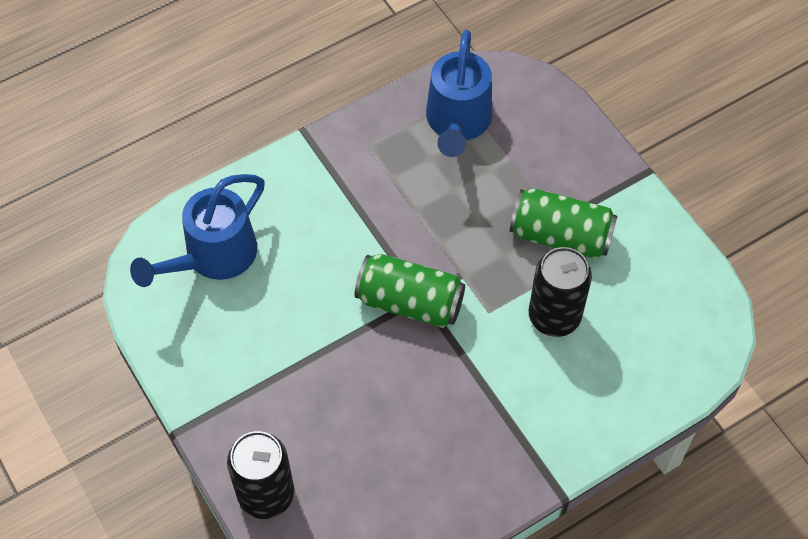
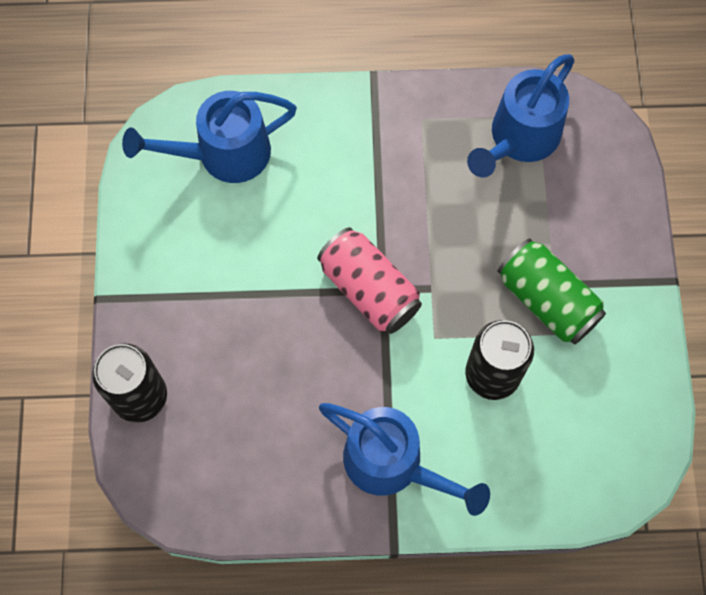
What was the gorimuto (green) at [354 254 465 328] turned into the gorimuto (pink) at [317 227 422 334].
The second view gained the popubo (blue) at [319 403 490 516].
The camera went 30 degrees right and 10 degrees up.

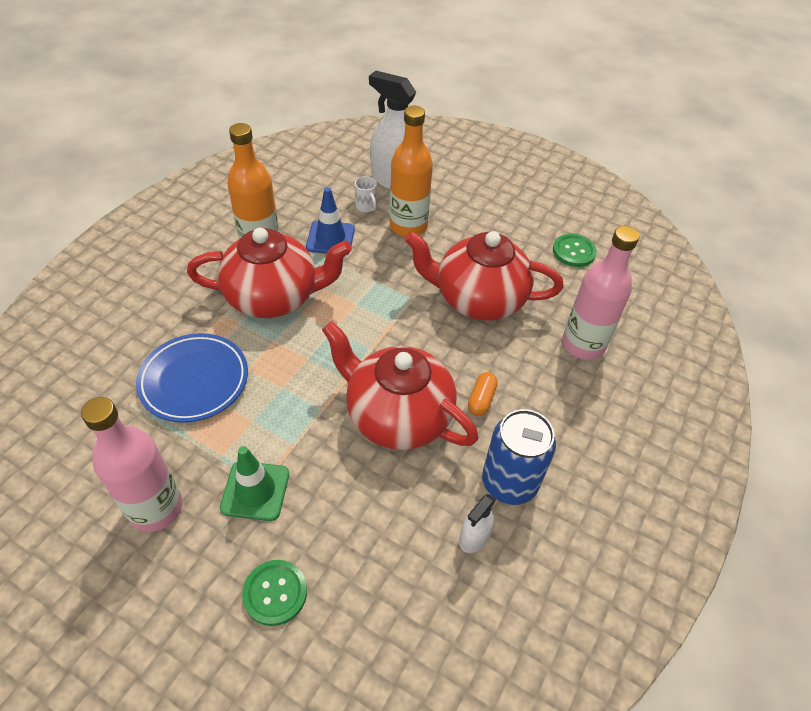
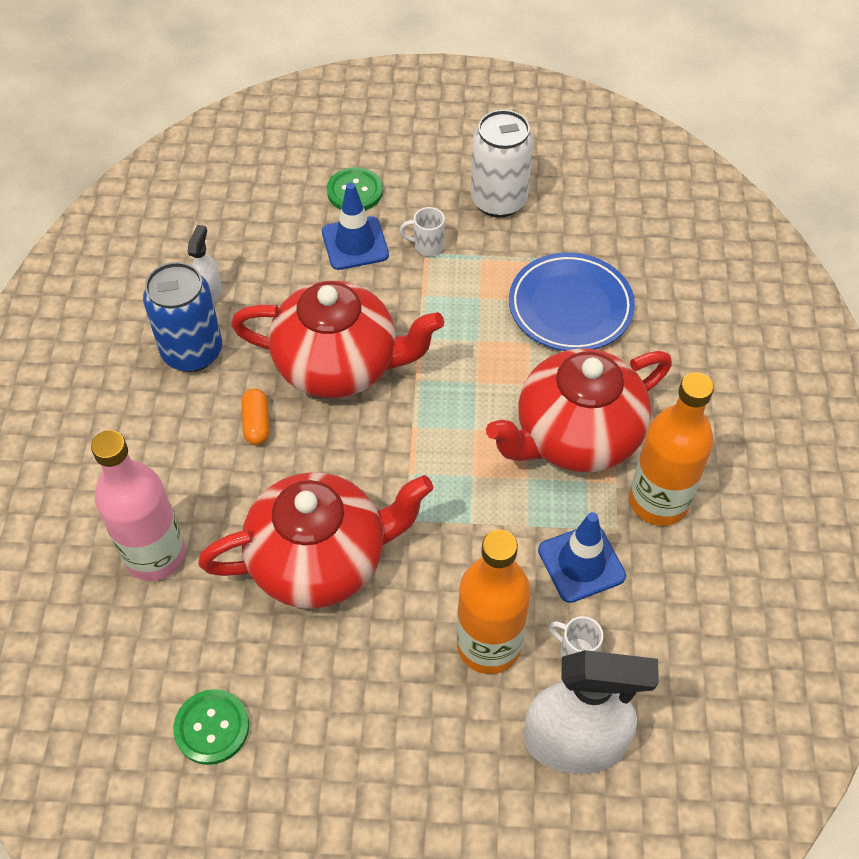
The second view gained the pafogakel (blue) at [322 183 389 270].
Where the pafogakel (green) stood at [220 446 289 521], the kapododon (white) came to stand at [400 207 445 256].
Where the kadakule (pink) stood at [81 397 183 532], the gorimuto (white) came to stand at [471 110 534 218].
The camera went 155 degrees right and 5 degrees up.

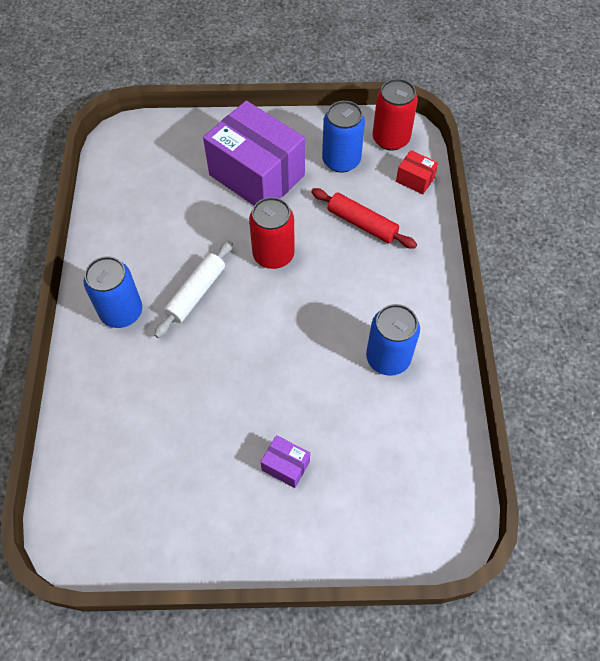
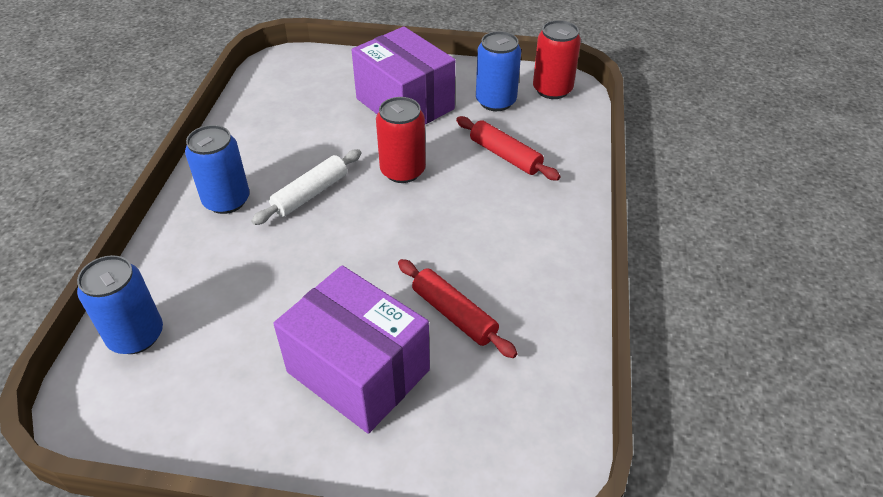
The gorimuto (blue) ended up elsewhere, having gone from [366 304 420 376] to [77 255 163 354].
The size of the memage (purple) at [261 435 310 488] changed by a factor of 2.42.
The second view gained the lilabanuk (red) at [398 259 518 358].
The second view lost the memage (red) at [396 150 438 194].
The camera went 10 degrees right and 15 degrees down.

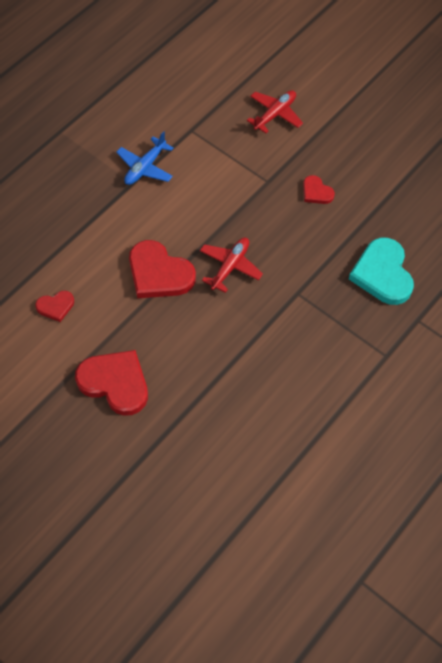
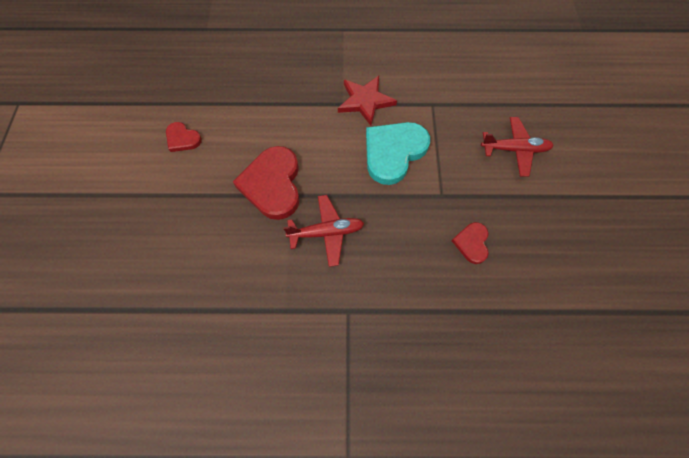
Where the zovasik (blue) stood at [116 131 174 185], the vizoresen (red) came to stand at [338 76 397 126].
The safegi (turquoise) ended up elsewhere, having gone from [349 238 414 305] to [366 122 430 185].
The second view lost the safegi (red) at [75 350 148 416].
The camera went 50 degrees right and 5 degrees up.

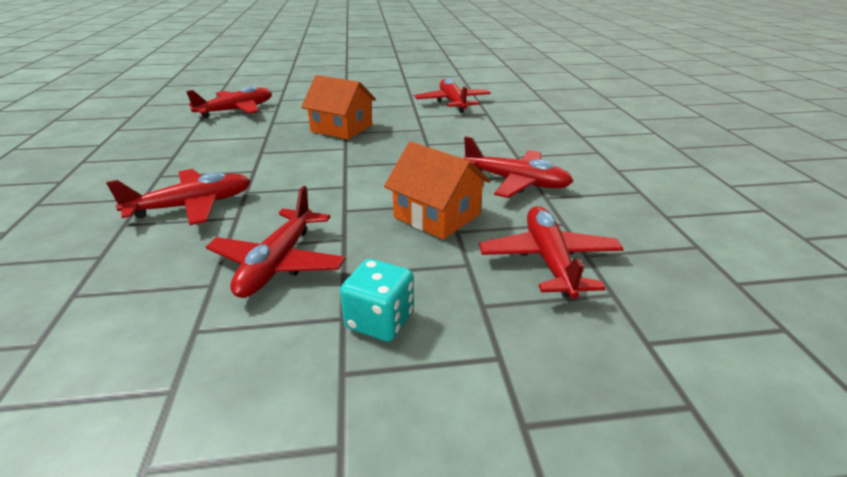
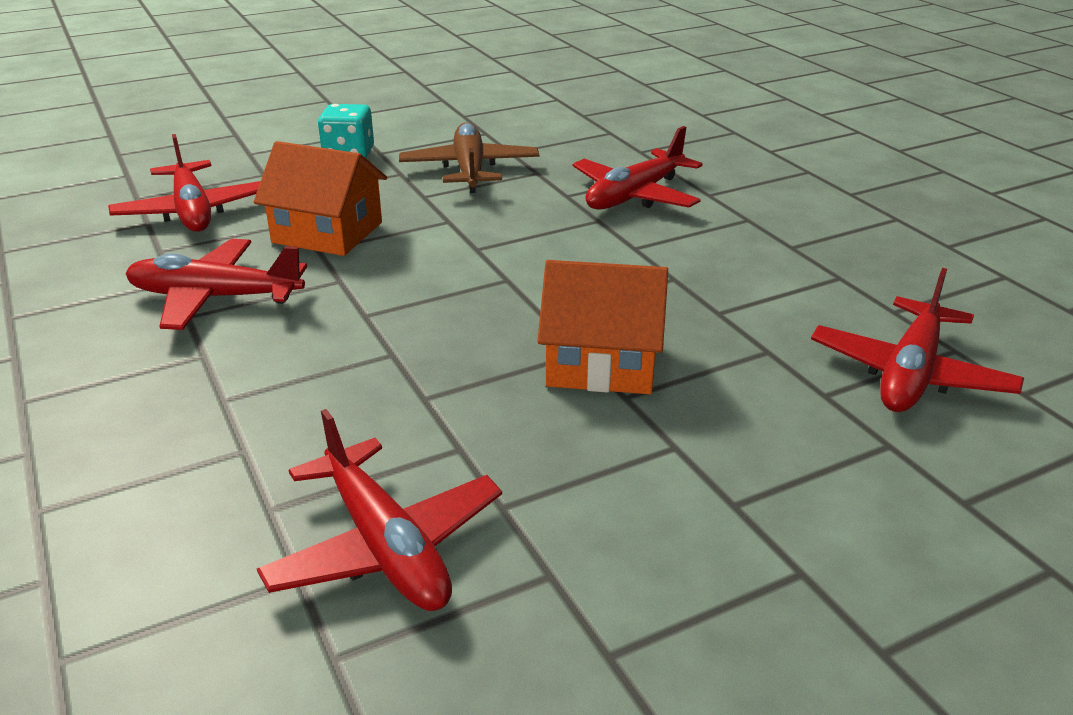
What was the zovasik (red) at [206 186 345 298] turned into the zovasik (brown) at [399 122 539 193].
The camera went 160 degrees right and 0 degrees up.

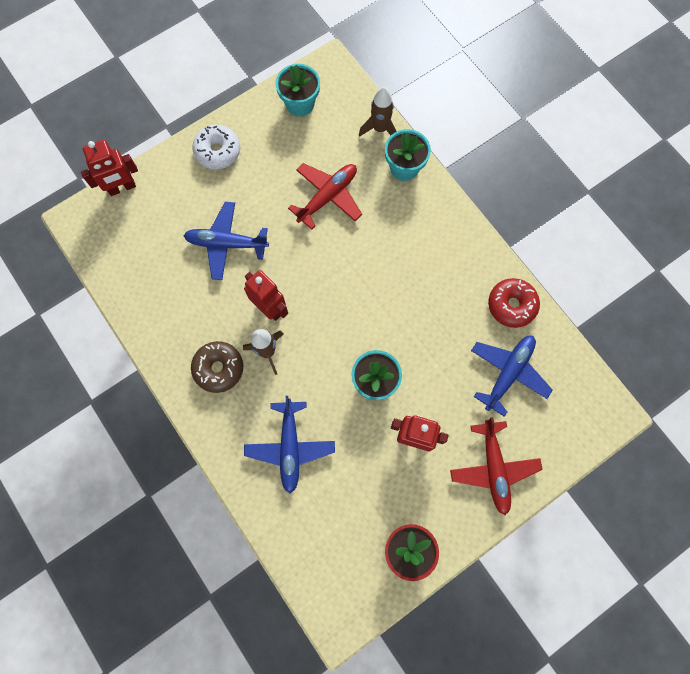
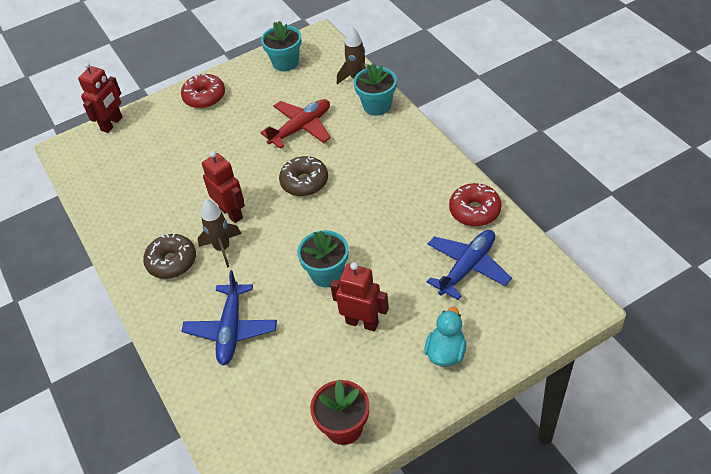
The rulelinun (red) at [81 140 138 196] ended up facing another way, 45 degrees counterclockwise from before.
What was the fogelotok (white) at [192 125 240 170] turned into the fogelotok (red) at [181 73 225 108].
The second view gained the fogelotok (brown) at [279 155 328 196].
Where the zovasik (red) stood at [450 417 543 515], the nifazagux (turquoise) came to stand at [424 307 467 367].
The second view lost the zovasik (blue) at [183 202 269 280].
The camera went 10 degrees right and 25 degrees down.

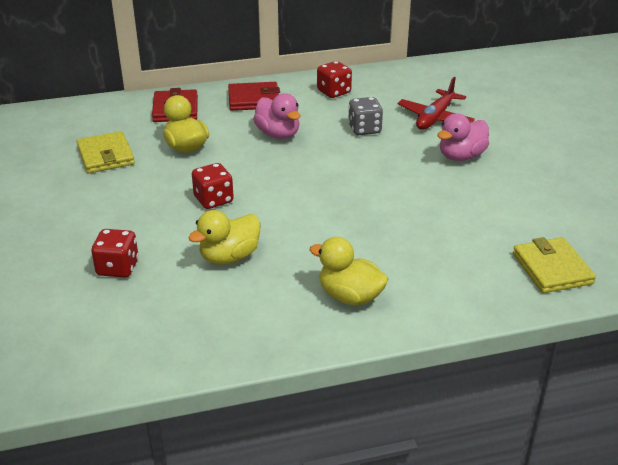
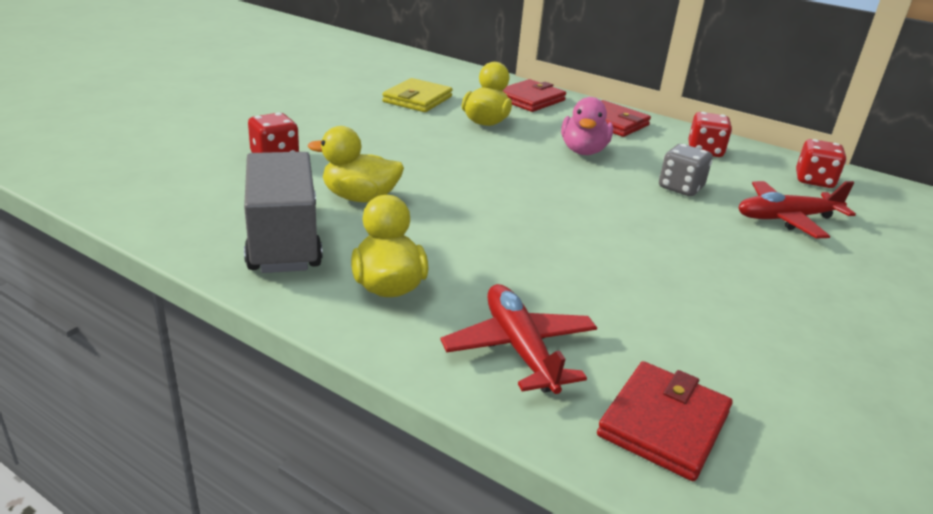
The second view gained the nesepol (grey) at [244 152 323 273].
The second view gained the zovasik (red) at [440 284 597 394].
What was the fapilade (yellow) at [513 237 596 293] turned into the fapilade (red) at [597 361 733 481].
The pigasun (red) ended up elsewhere, having gone from [192 163 234 209] to [796 139 846 188].
The second view lost the nifazagux (pink) at [437 113 489 161].
The camera went 45 degrees right and 5 degrees down.

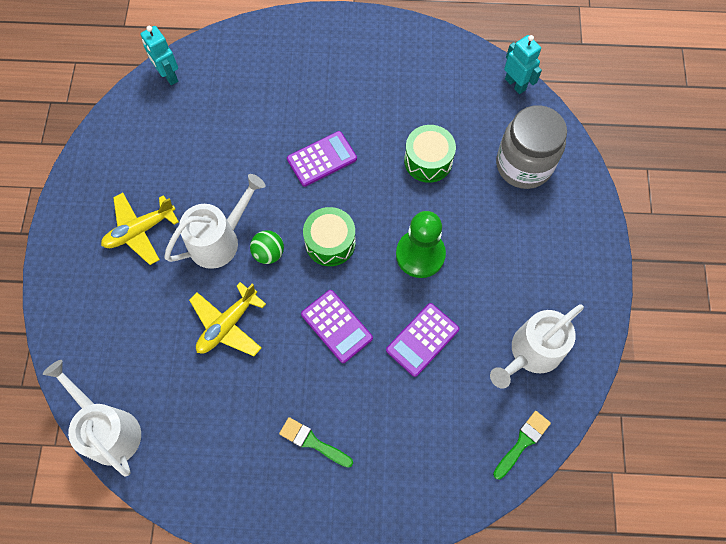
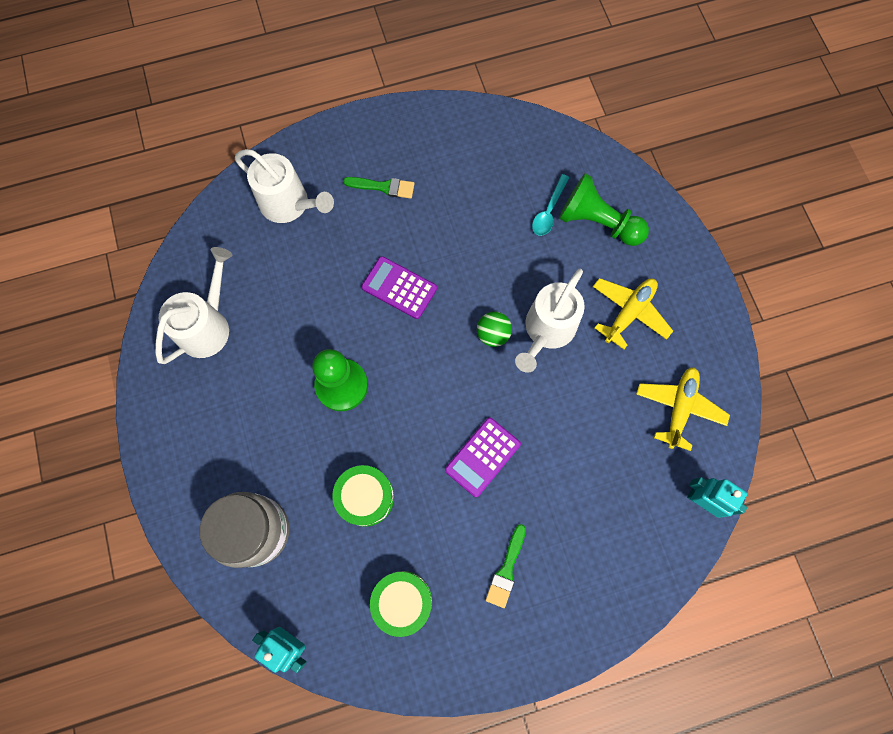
The popubo (white) ended up elsewhere, having gone from [43 360 141 477] to [235 149 334 223].
The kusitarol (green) ended up elsewhere, having gone from [303 207 356 266] to [370 571 432 637].
The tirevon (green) ended up elsewhere, having gone from [493 411 551 479] to [486 524 526 608].
The second view gained the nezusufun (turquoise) at [532 174 569 236].
The second view gained the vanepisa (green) at [559 173 649 246].
The zovasik (yellow) ended up elsewhere, having gone from [189 282 266 356] to [636 367 730 451].
The second view lost the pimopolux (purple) at [386 303 459 377].
The camera went 160 degrees right and 5 degrees up.

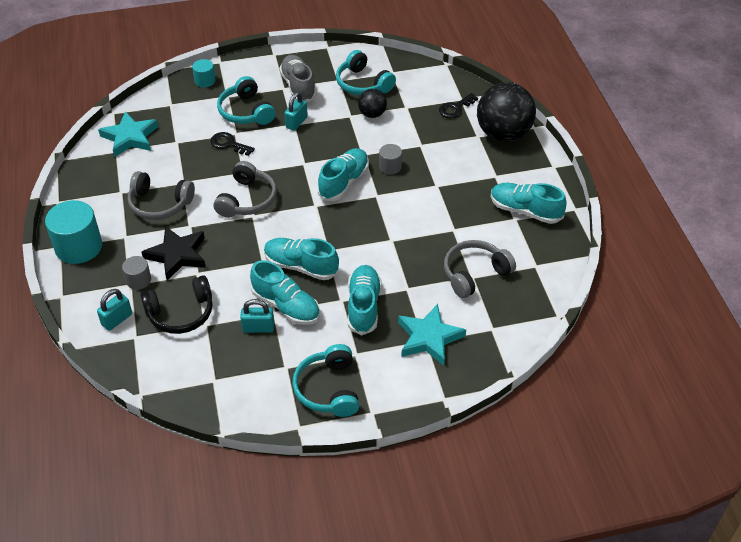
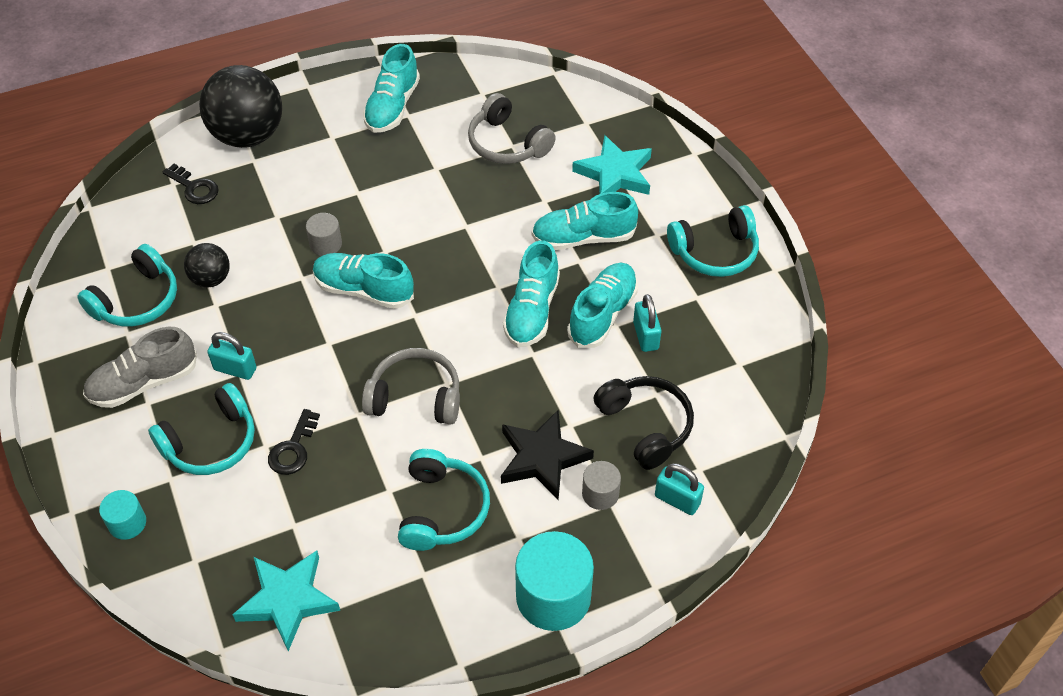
What was the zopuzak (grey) at [128 171 195 220] turned into the zopuzak (turquoise) at [398 449 490 551].
The camera went 100 degrees left and 5 degrees up.

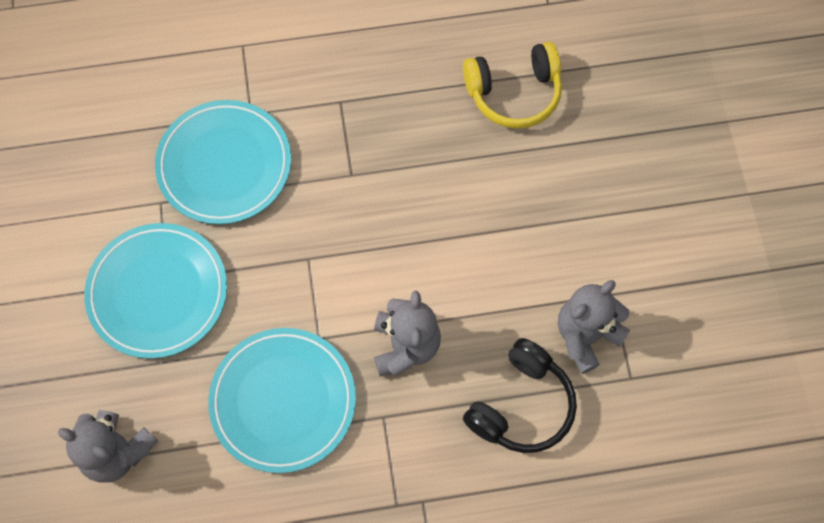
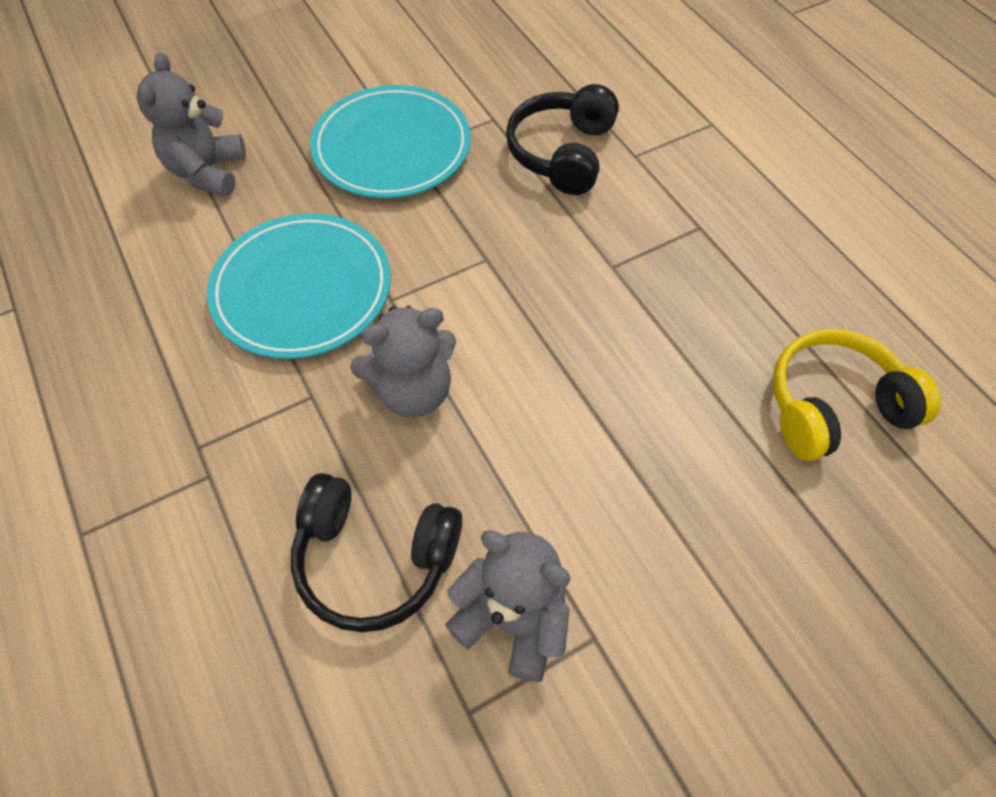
Where the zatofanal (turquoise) stood at [155 100 291 224], the zopuzak (black) came to stand at [506 84 619 195].
The zopuzak (yellow) at [463 42 562 129] ended up facing another way, 105 degrees clockwise from before.
The camera went 70 degrees right and 10 degrees down.

